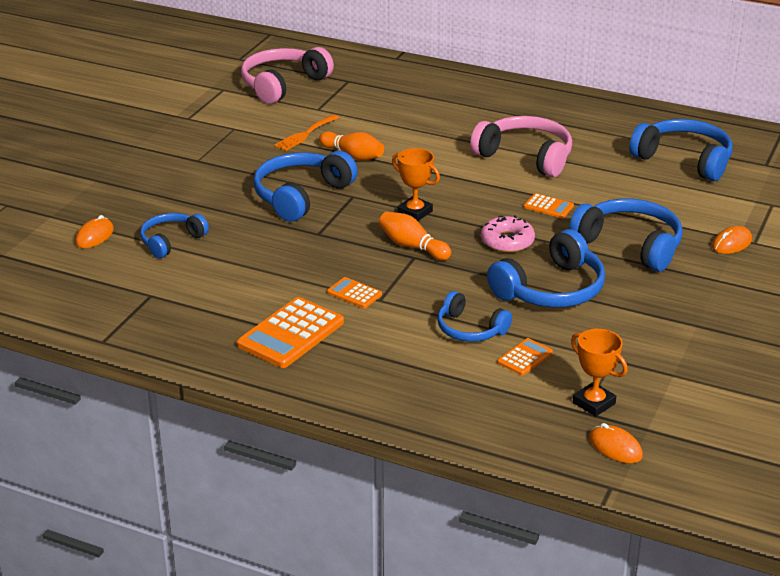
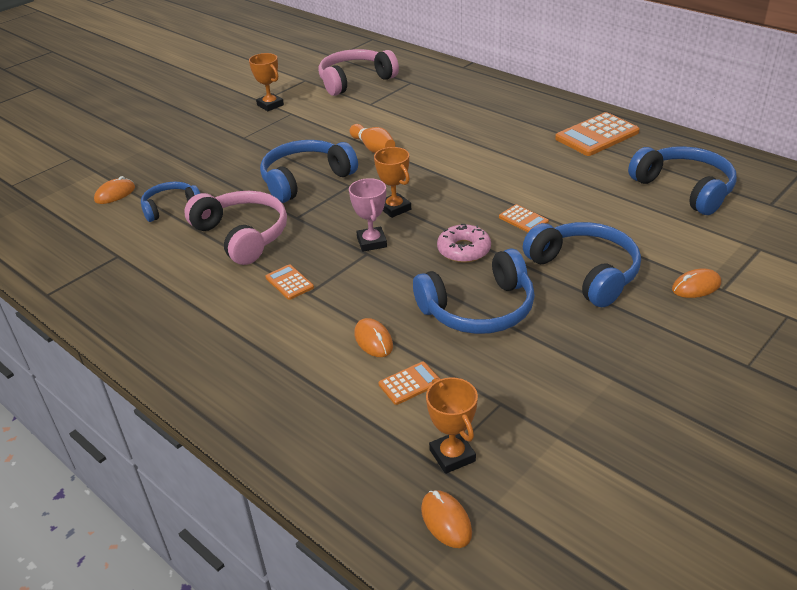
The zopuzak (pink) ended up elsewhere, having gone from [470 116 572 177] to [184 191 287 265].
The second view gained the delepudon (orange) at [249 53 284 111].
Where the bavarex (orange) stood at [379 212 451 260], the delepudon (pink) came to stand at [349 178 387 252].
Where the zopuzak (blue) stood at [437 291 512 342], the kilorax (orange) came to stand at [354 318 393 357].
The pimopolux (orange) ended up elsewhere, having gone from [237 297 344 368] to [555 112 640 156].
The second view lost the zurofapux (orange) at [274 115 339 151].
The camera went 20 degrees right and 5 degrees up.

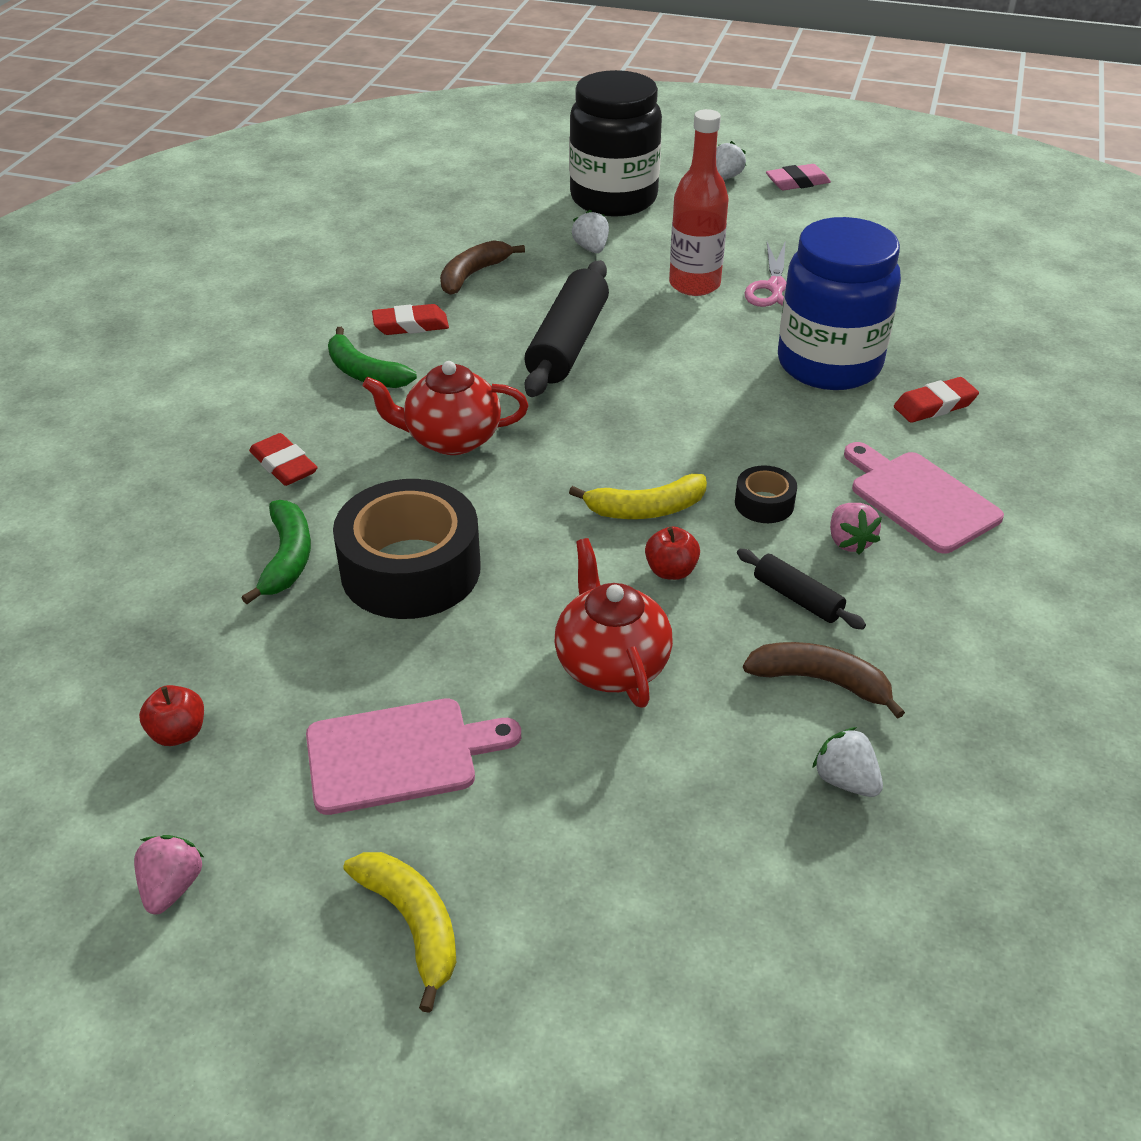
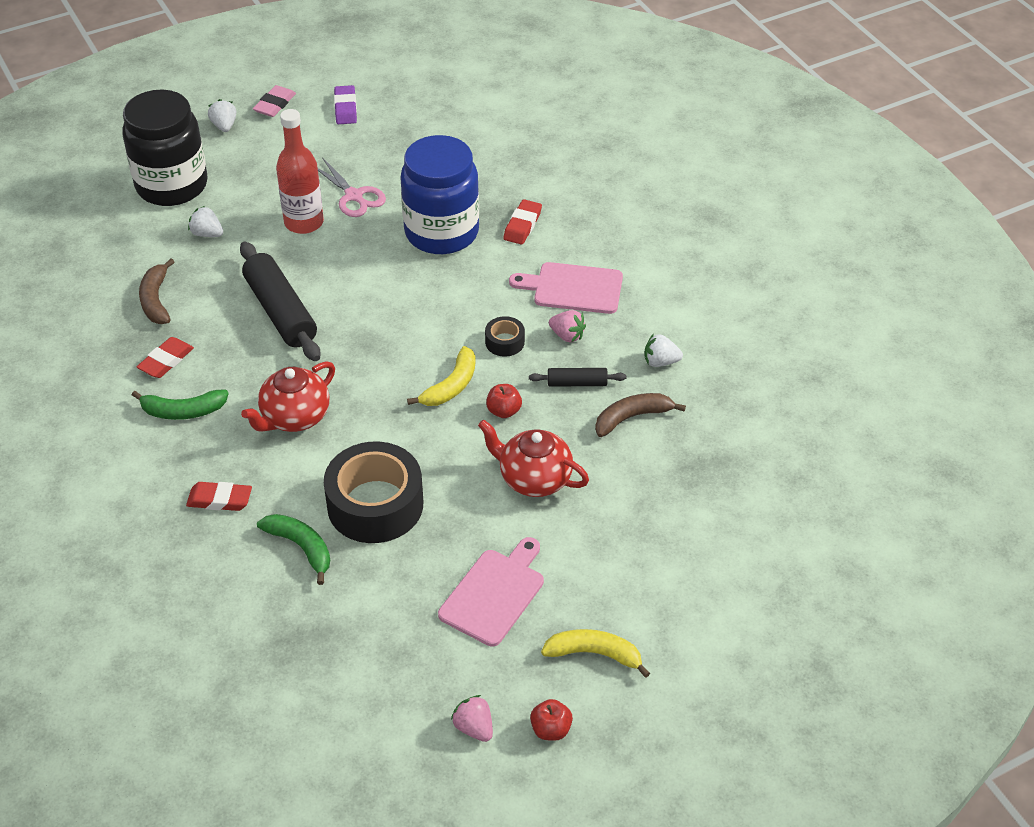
The second view gained the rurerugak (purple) at [334 85 357 124].
The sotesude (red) ended up elsewhere, having gone from [139 685 204 746] to [530 699 573 741].
The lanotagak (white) ended up elsewhere, having gone from [812 727 883 797] to [644 334 683 367].
The camera went 45 degrees left and 5 degrees up.

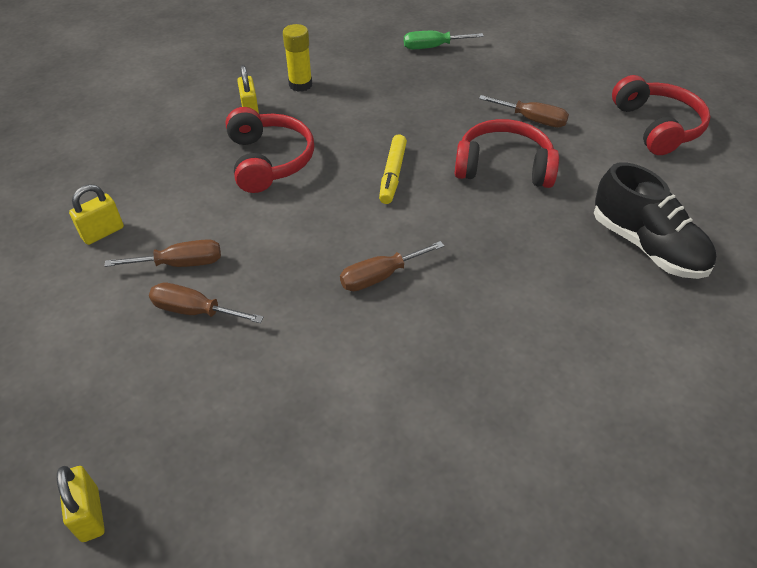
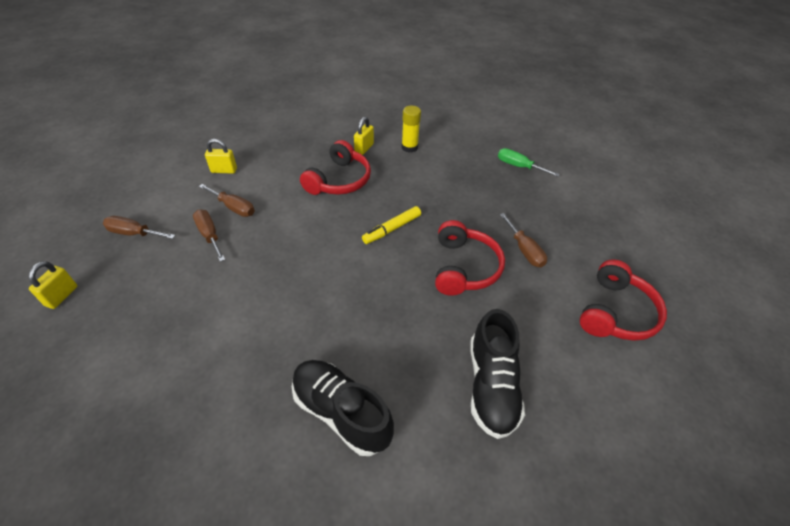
The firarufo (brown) ended up elsewhere, having gone from [340 241 444 291] to [103 216 176 239].
The second view gained the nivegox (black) at [292 360 394 456].
The zopuzak (red) at [455 119 559 188] ended up facing another way, 45 degrees clockwise from before.
The camera went 40 degrees right and 0 degrees up.

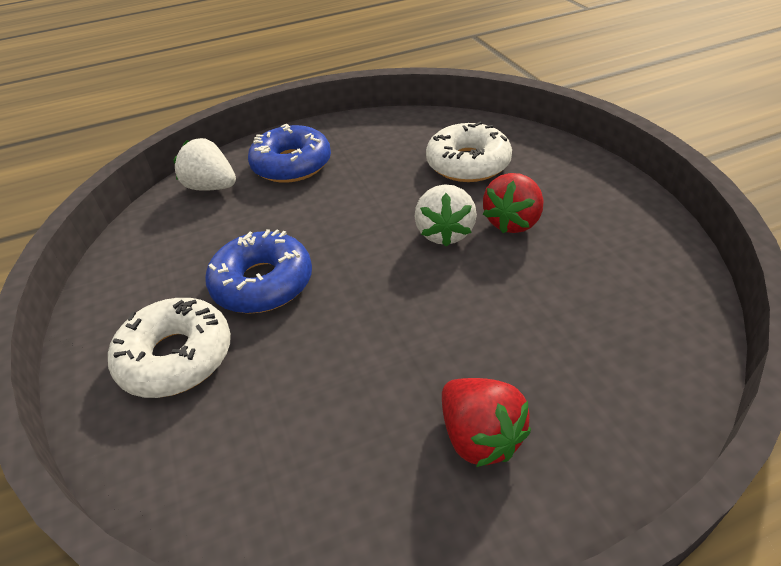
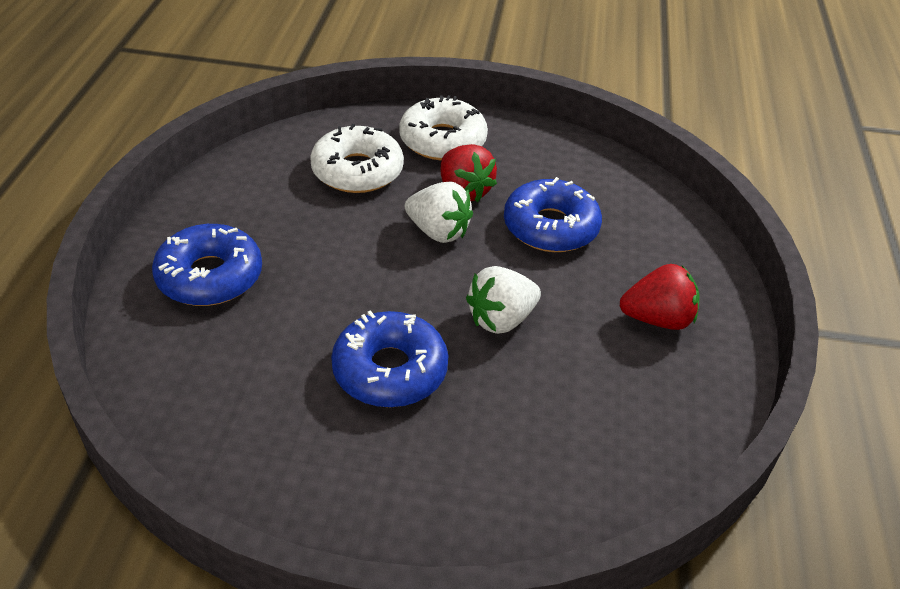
The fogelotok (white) ended up elsewhere, having gone from [108 298 231 398] to [399 95 488 161].
The lanotagak (white) ended up elsewhere, having gone from [173 138 236 191] to [466 266 541 334].
The second view gained the fogelotok (blue) at [504 177 602 252].
The camera went 65 degrees left and 0 degrees up.

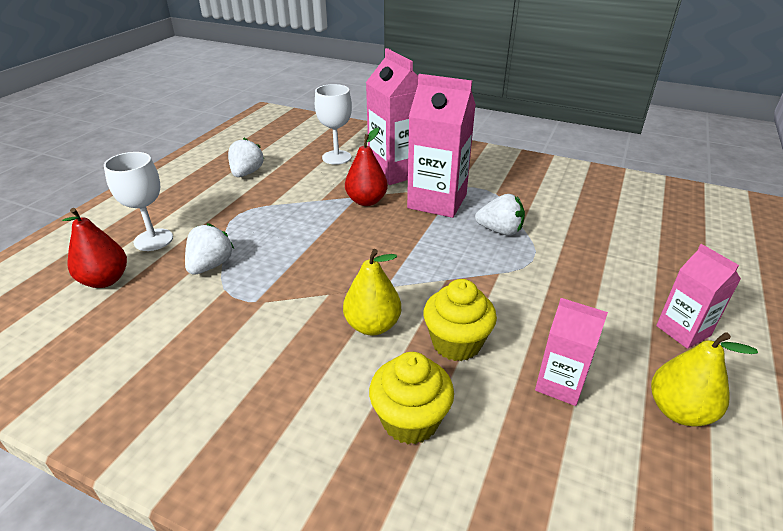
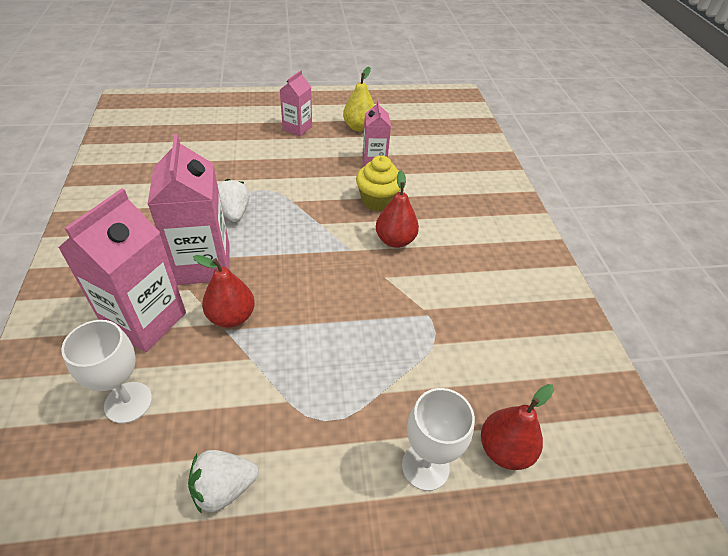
What was the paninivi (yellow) at [343 249 401 335] turned into the paninivi (red) at [376 171 419 248].
The second view lost the lanotagak (white) at [185 223 234 275].
The second view lost the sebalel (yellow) at [369 352 454 444].
The camera went 125 degrees left and 10 degrees up.

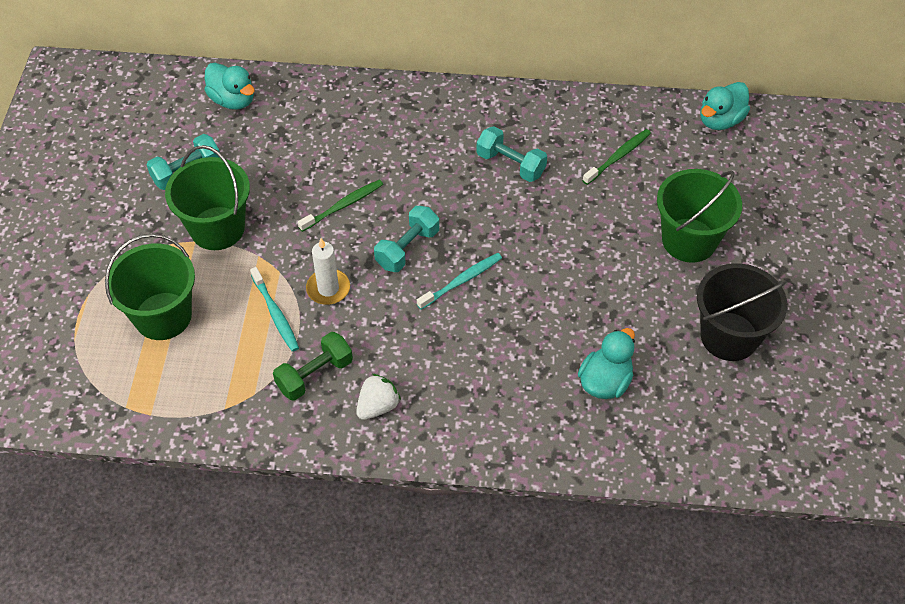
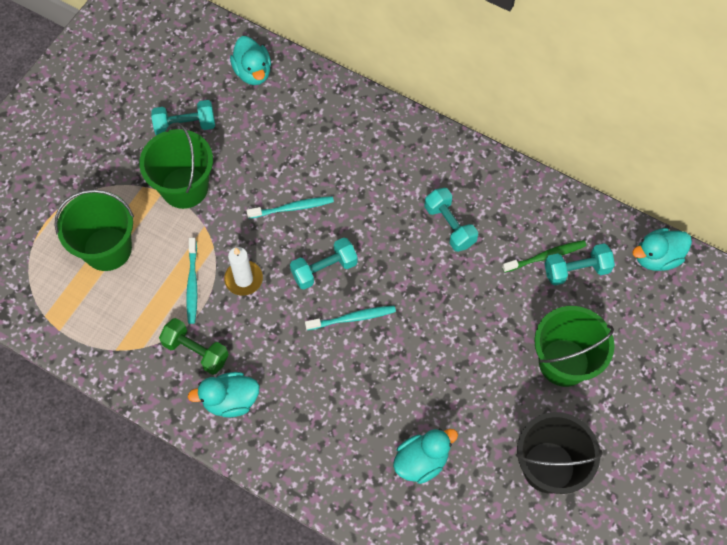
The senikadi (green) at [273 332 353 401] ended up facing another way, 45 degrees clockwise from before.
Where the lanotagak (white) stood at [356 374 401 420], the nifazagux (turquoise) came to stand at [188 372 260 418].
What was the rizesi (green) at [298 180 383 232] turned into the rizesi (turquoise) at [246 196 334 219].
The second view gained the senikadi (turquoise) at [545 243 615 286].
The camera went 25 degrees right and 10 degrees up.

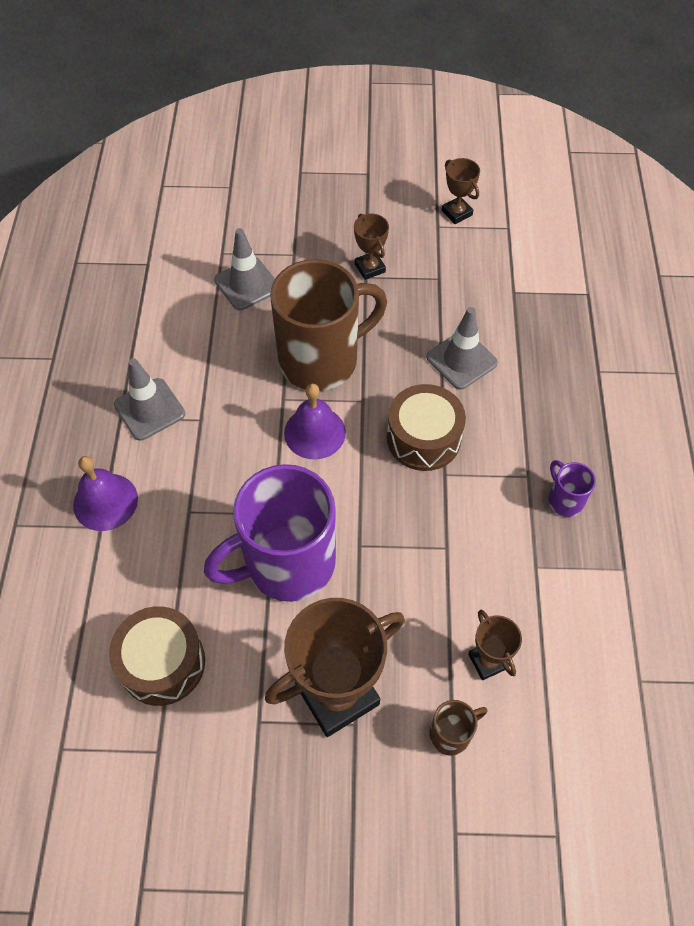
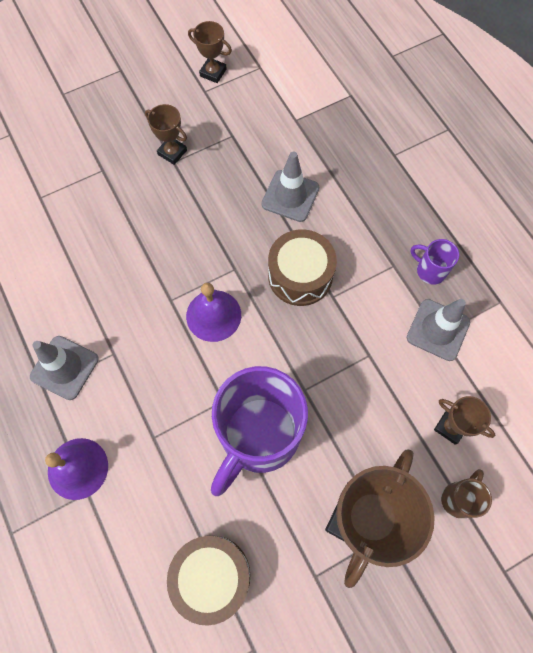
The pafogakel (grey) ended up elsewhere, having gone from [214 228 275 310] to [407 299 470 361].
The second view lost the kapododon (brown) at [270 259 387 391].
The camera went 30 degrees left and 10 degrees up.

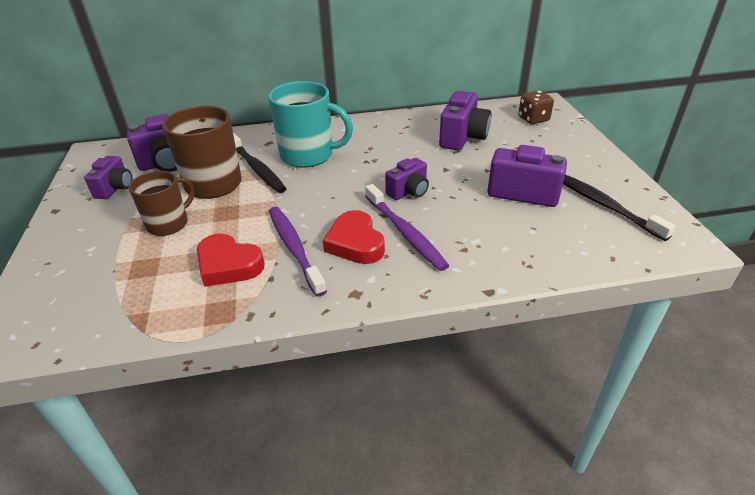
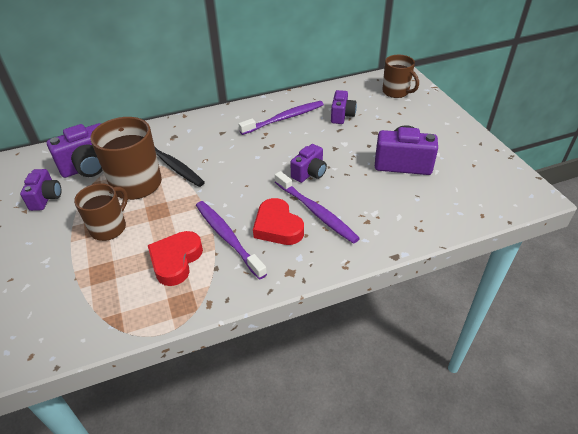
The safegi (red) at [197 233 265 287] ended up facing another way, 90 degrees clockwise from before.
The second view gained the rizesi (purple) at [238 101 324 135].
The size of the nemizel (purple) at [439 91 491 150] changed by a factor of 0.64.
Where the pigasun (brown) stood at [518 91 554 124], the kapododon (brown) came to stand at [382 55 419 98].
The second view lost the kapododon (turquoise) at [268 81 353 168].
The second view lost the rizesi (black) at [563 174 676 241].
The camera went 10 degrees left and 5 degrees up.

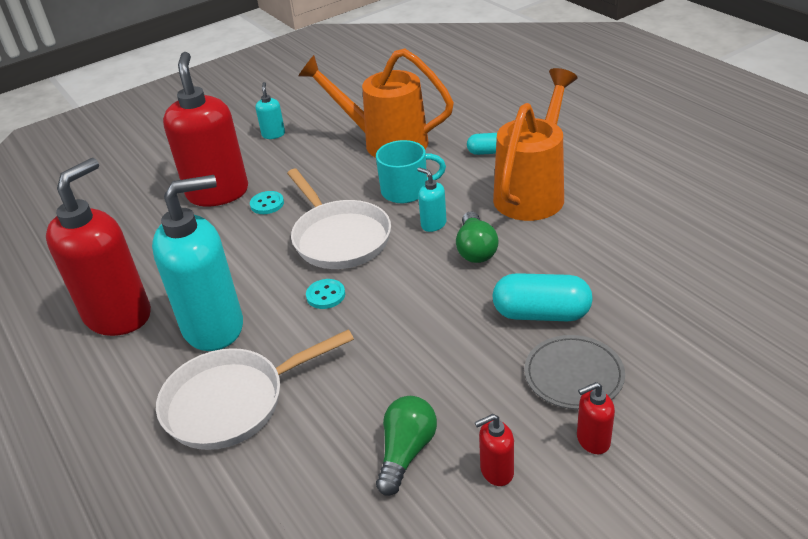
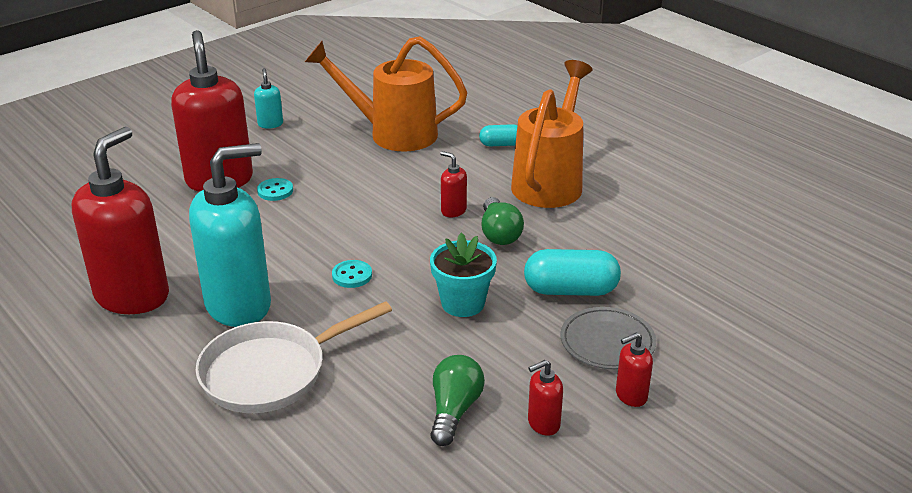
The second view gained the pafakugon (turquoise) at [430 233 497 317].
What was the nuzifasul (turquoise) at [417 167 447 232] turned into the nuzifasul (red) at [440 151 467 217].
The second view lost the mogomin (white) at [287 169 391 269].
The second view lost the kapododon (turquoise) at [376 140 446 203].
The camera went 10 degrees left and 5 degrees down.

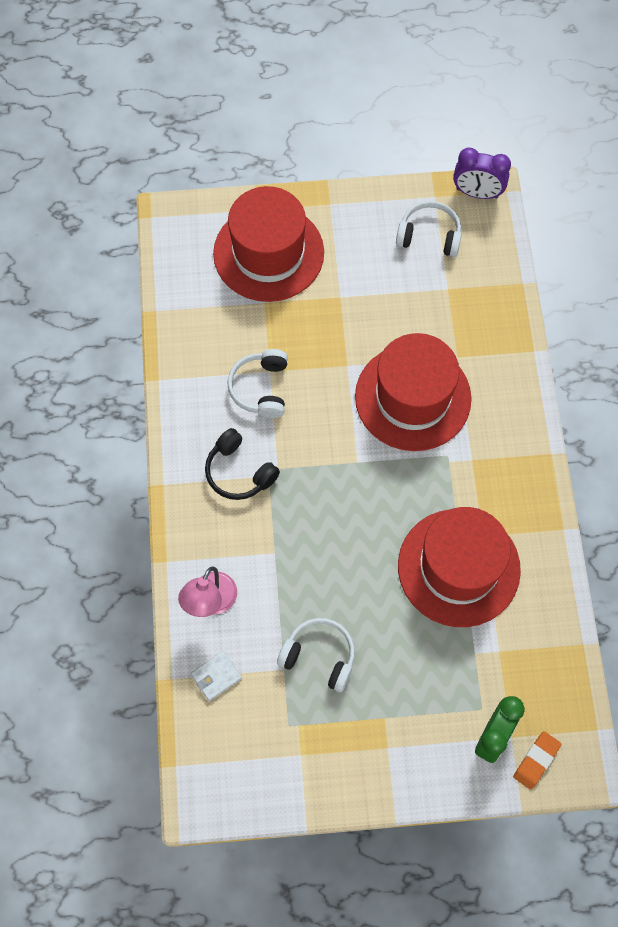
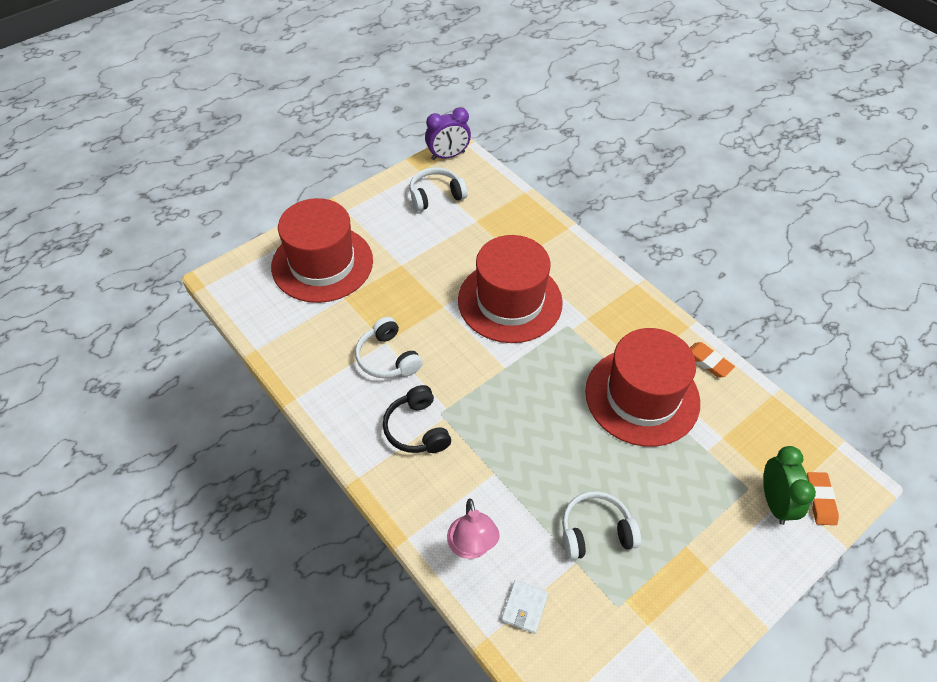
The zopuzak (black) at [205 428 280 500] ended up facing another way, 60 degrees clockwise from before.
The second view gained the rurerugak (orange) at [690 342 735 378].
The camera went 35 degrees left and 15 degrees down.

